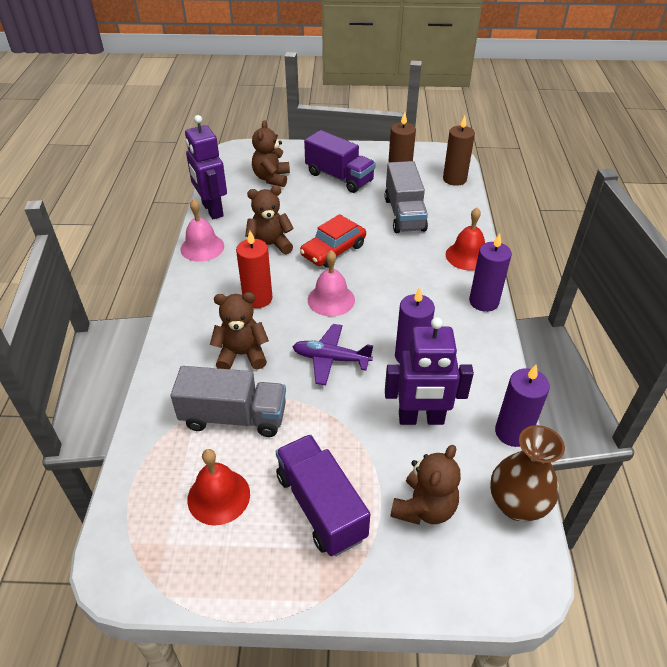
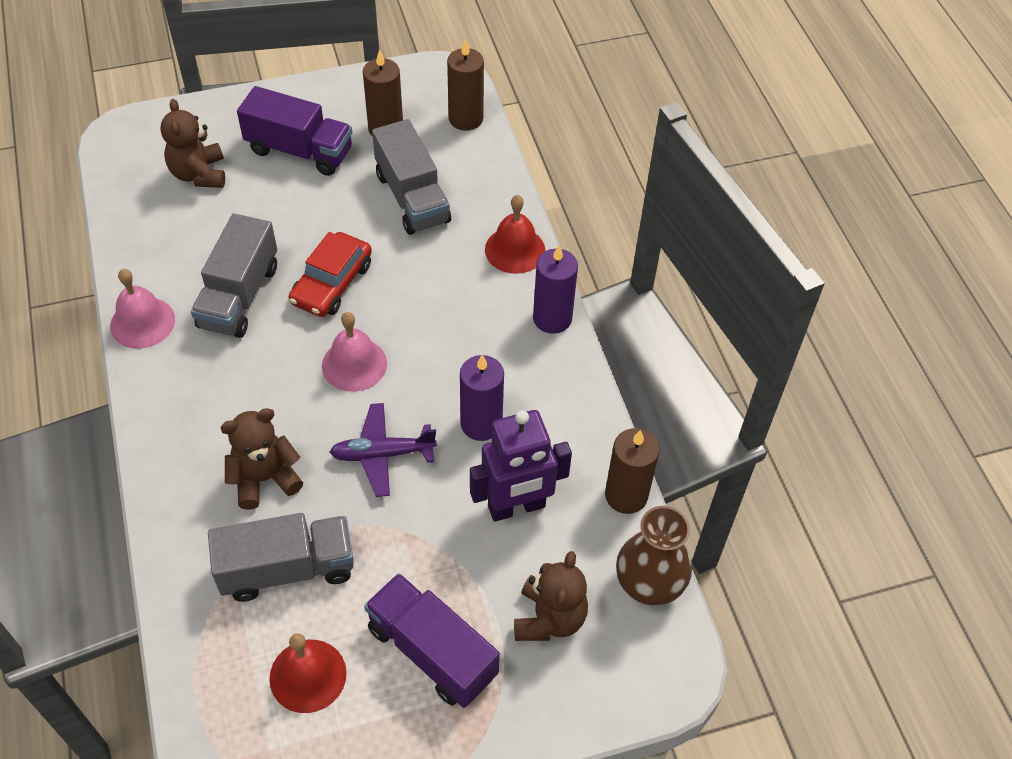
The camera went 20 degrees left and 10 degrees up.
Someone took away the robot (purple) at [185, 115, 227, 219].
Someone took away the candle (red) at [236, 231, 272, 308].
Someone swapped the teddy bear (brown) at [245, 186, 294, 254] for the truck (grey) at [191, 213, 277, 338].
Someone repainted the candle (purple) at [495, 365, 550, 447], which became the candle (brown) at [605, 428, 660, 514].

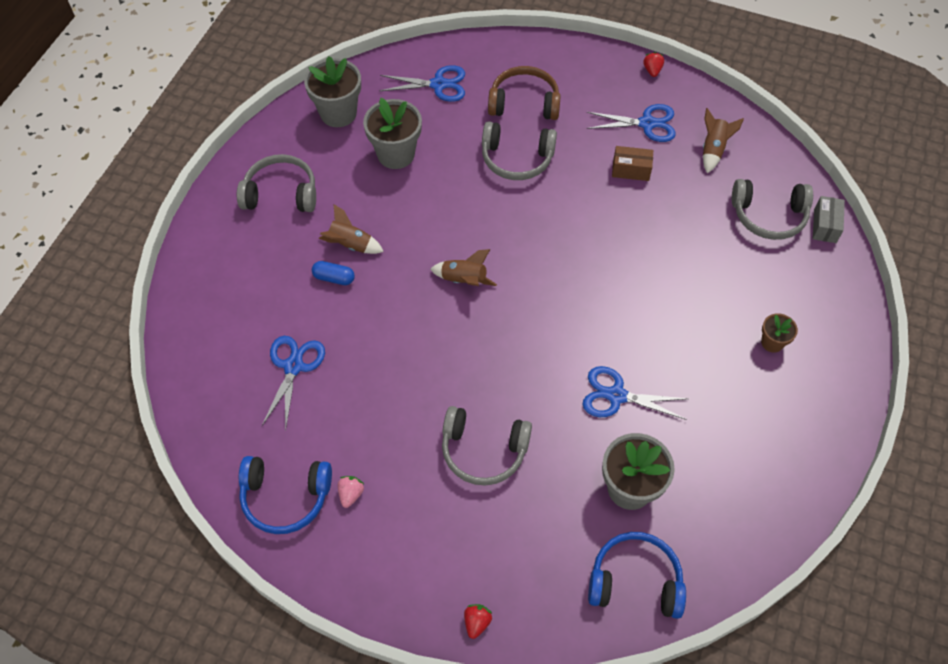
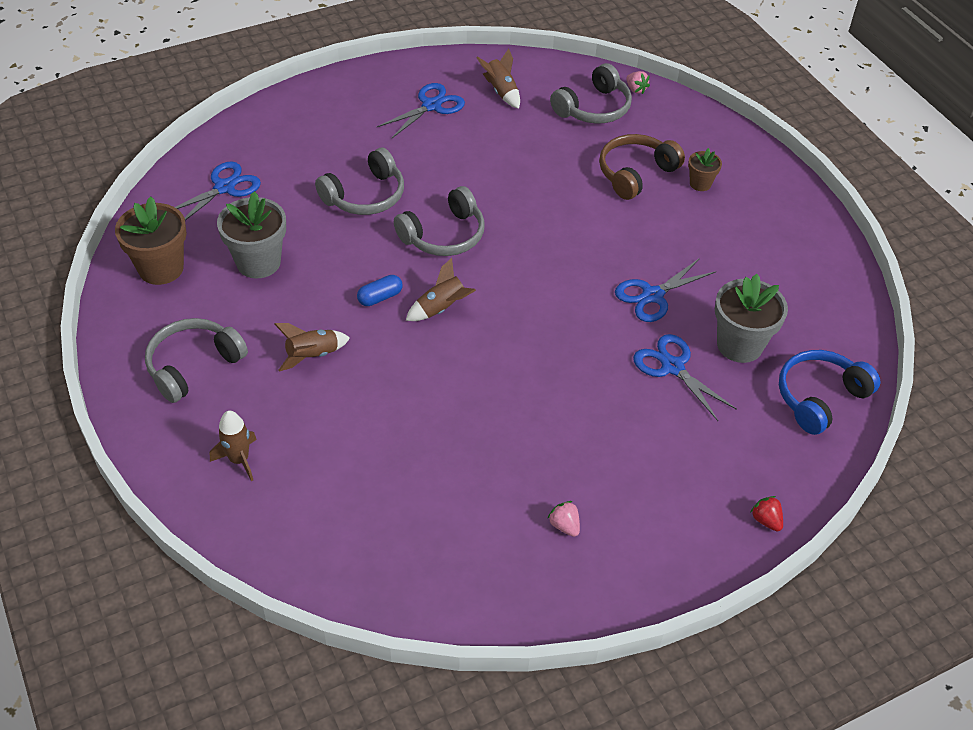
The camera went 50 degrees left and 10 degrees down.
Someone took away the headphones (blue) at [239, 456, 332, 534].
Someone took away the box (brown) at [612, 146, 653, 181].
Someone took away the strawberry (red) at [643, 52, 664, 77].
Someone put down the rocket (brown) at [210, 411, 257, 481].
Someone carried the scissors (blue) from [262, 336, 325, 431] to [633, 334, 737, 421].
Someone carried the capsule (blue) from [312, 261, 355, 285] to [357, 275, 403, 306].
Someone carried the headphones (grey) from [442, 406, 532, 486] to [394, 186, 485, 256].
Someone carried the headphones (brown) from [488, 66, 561, 120] to [599, 134, 685, 200].
Someone swapped the box (grey) at [813, 196, 845, 243] for the strawberry (pink) at [626, 71, 650, 94].
Someone repainted the flower pot (grey) at [304, 56, 361, 127], which became the flower pot (brown) at [115, 196, 187, 285].

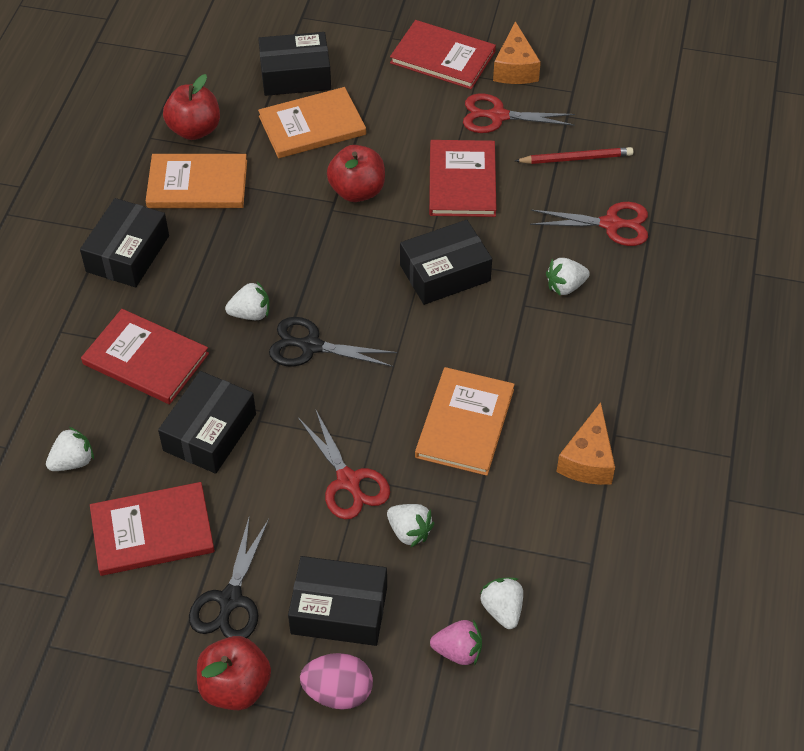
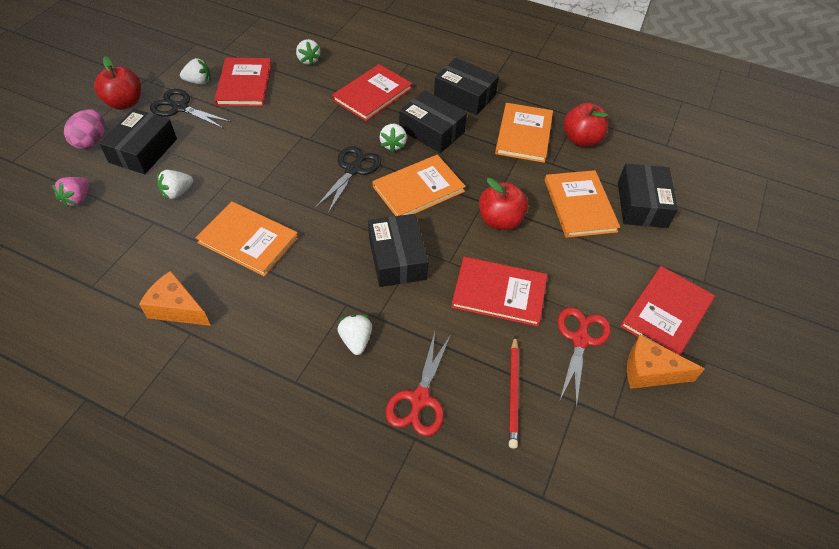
The camera went 100 degrees right and 0 degrees up.
Someone took away the scissors (red) at [298, 410, 390, 519].
Someone put down the book (orange) at [373, 155, 466, 216].
Someone carried the box (black) from [158, 371, 256, 474] to [399, 91, 467, 153].
Someone carried the strawberry (white) from [480, 578, 523, 629] to [180, 58, 211, 85].

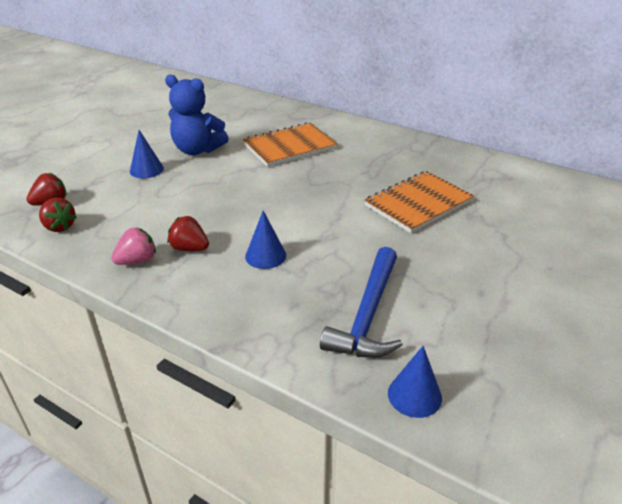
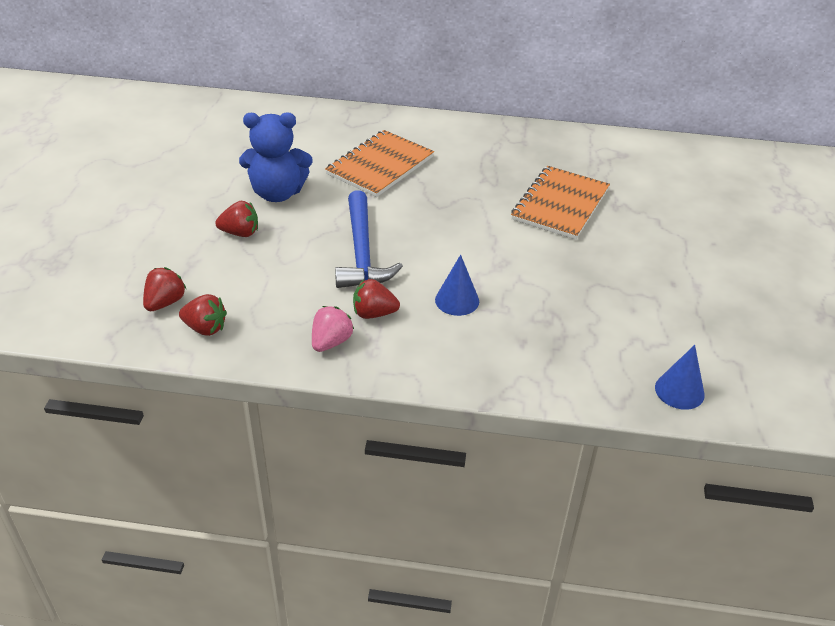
The camera went 25 degrees left and 5 degrees up.
Someone carried the hammer (blue) from [320, 247, 403, 358] to [335, 190, 403, 288].
Someone swapped the cone (blue) at [130, 130, 164, 179] for the strawberry (red) at [215, 201, 258, 237].

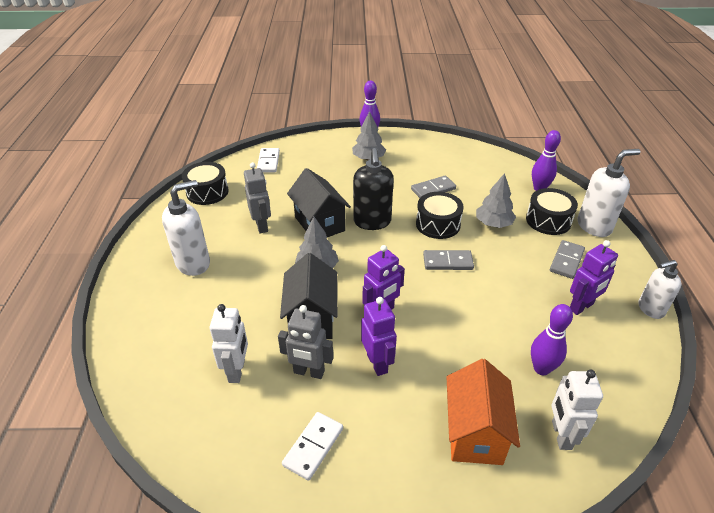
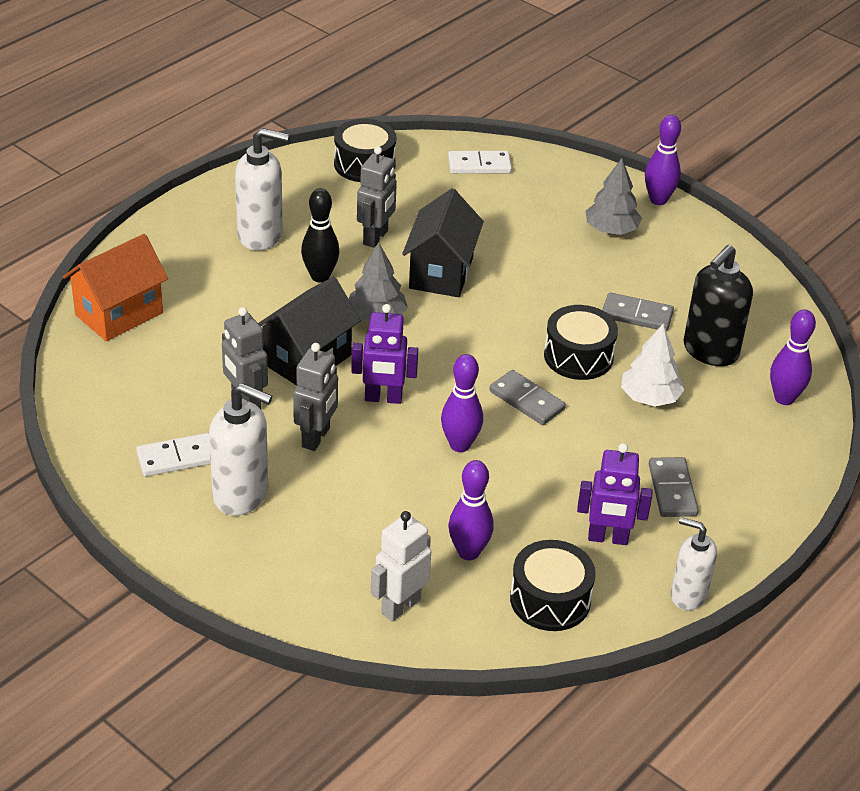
The camera went 40 degrees right and 0 degrees up.
Someone took away the robot (white) at [209, 304, 248, 383].
Someone put down the bowling pin (black) at [301, 188, 339, 283].
Someone put down the bowling pin (purple) at [441, 354, 483, 452].
Someone carried the soap dispenser (black) from [353, 148, 394, 230] to [684, 245, 753, 366].
Someone carried the house (orange) from [447, 359, 520, 465] to [63, 234, 168, 341].
Someone carried the drum (black) from [526, 188, 578, 235] to [510, 540, 596, 631].
Someone carried the soap dispenser (white) from [578, 149, 641, 237] to [209, 383, 272, 515].
Someone repainted the robot (purple) at [361, 297, 397, 376], which became the robot (grey) at [293, 343, 338, 451].
Someone repainted the tree (grey) at [476, 173, 516, 228], which became the tree (white) at [621, 324, 685, 407].
Someone rotated the domino (white) at [257, 148, 280, 173] by 45 degrees clockwise.
Someone rotated the domino (grey) at [550, 240, 585, 279] by 75 degrees counterclockwise.

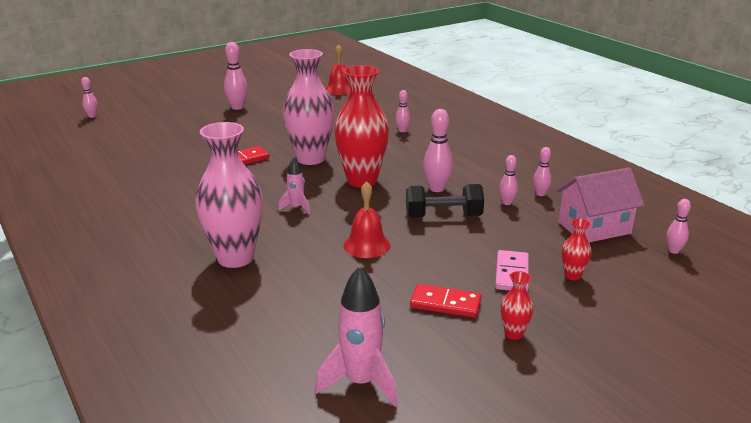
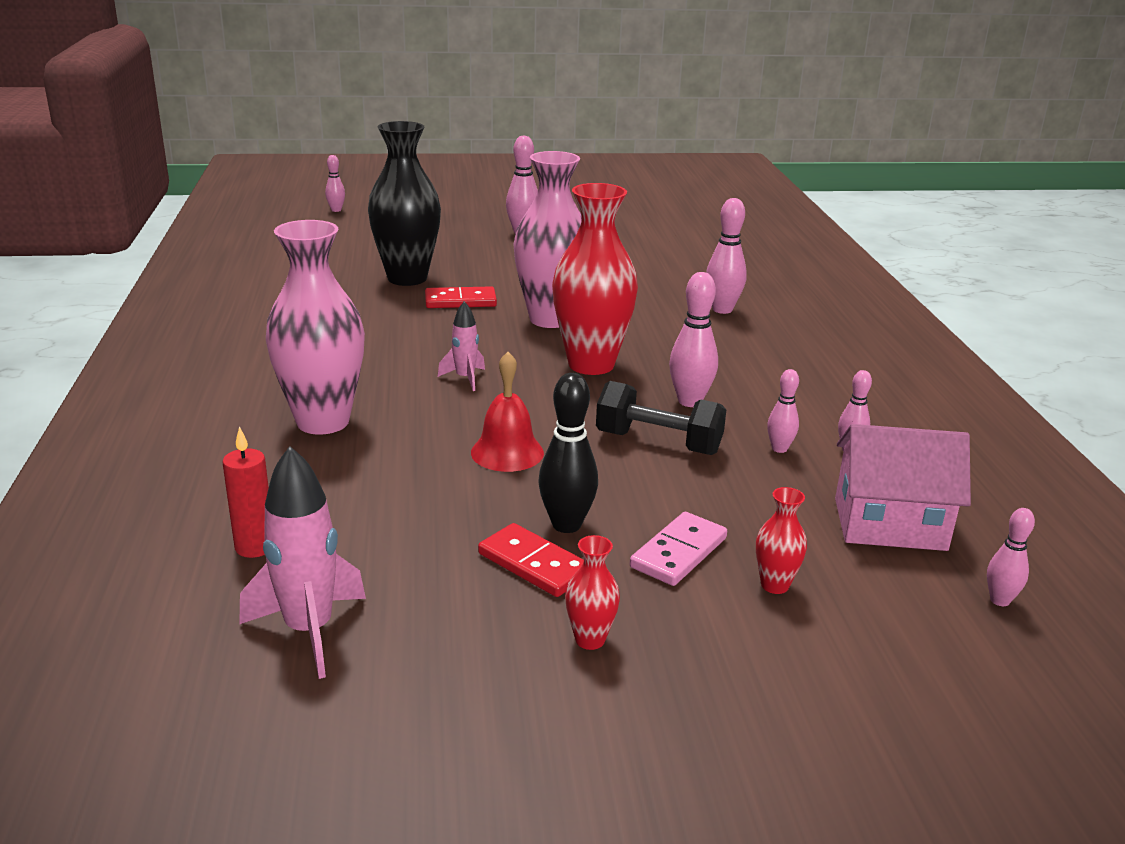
The camera went 25 degrees right and 0 degrees up.
Someone took away the bell (red) at [325, 44, 351, 95].
Someone put down the candle (red) at [222, 426, 269, 558].
Someone put down the vase (black) at [368, 121, 441, 286].
Someone put down the bowling pin (black) at [539, 373, 598, 533].
Someone scaled the bowling pin (pink) at [395, 90, 410, 132] by 1.68.

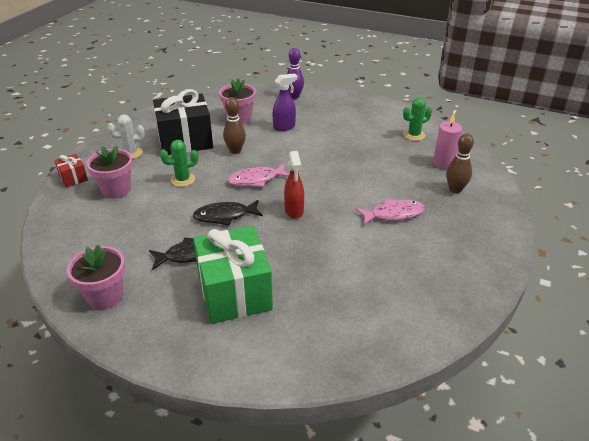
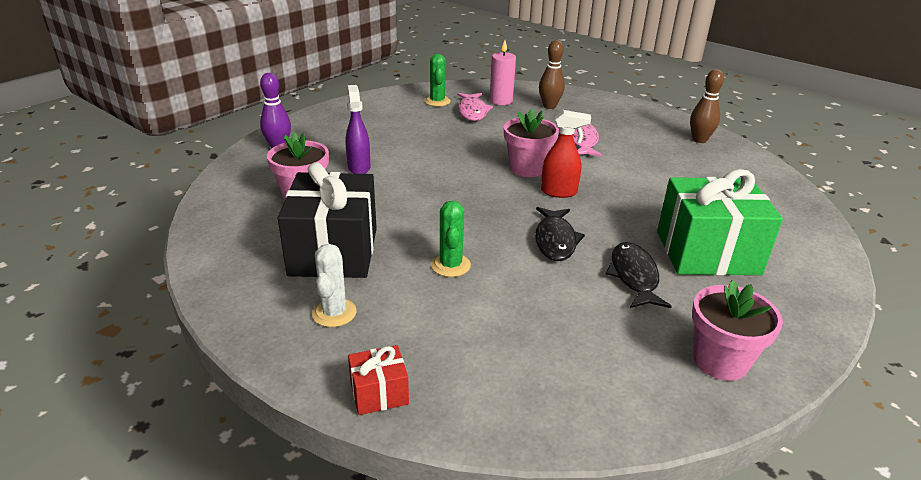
The camera went 75 degrees left and 5 degrees down.
Someone carried the flower pot (pink) from [86, 146, 133, 198] to [504, 109, 559, 177].
Someone carried the bowling pin (brown) from [223, 97, 246, 154] to [690, 69, 724, 143].
Someone carried the fish (pink) from [228, 164, 289, 187] to [457, 93, 493, 121].

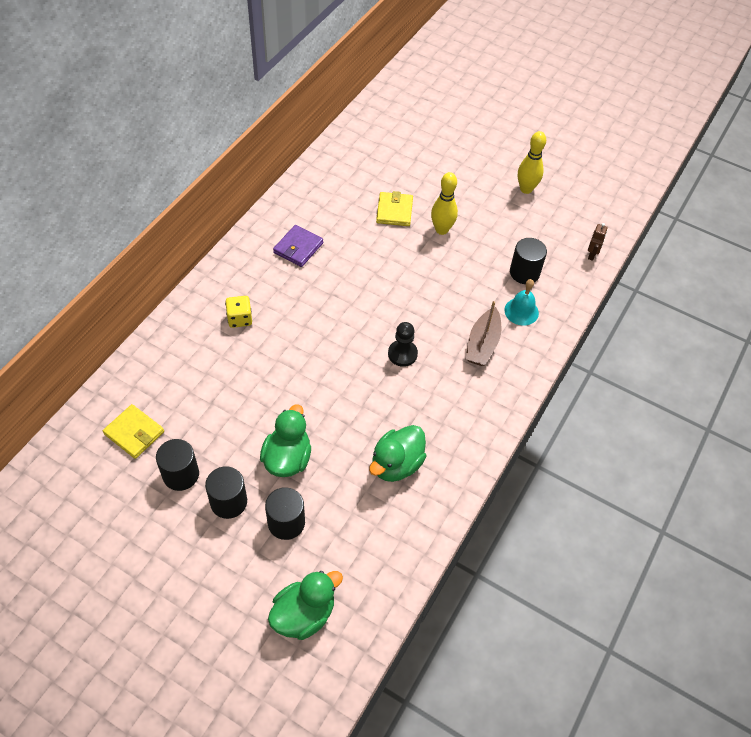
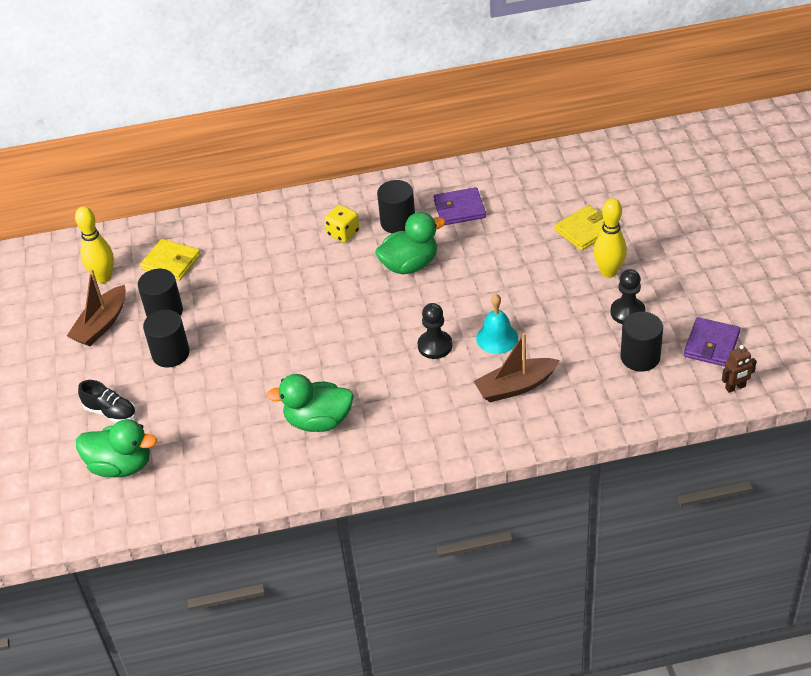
The camera went 55 degrees right and 10 degrees down.
Someone put down the boat (brown) at [67, 269, 126, 346].
Someone put down the shoe (black) at [78, 380, 136, 423].
Someone put down the pawn (black) at [610, 269, 646, 324].
Someone put down the wallet (purple) at [684, 317, 740, 367].
Someone carried the duck (green) from [260, 404, 311, 477] to [375, 212, 446, 275].
Someone carried the cylinder (black) from [265, 487, 305, 540] to [377, 180, 415, 233].
Someone carried the bell (turquoise) from [504, 279, 539, 326] to [476, 294, 518, 354].
Someone carried the bowling pin (yellow) from [518, 131, 546, 194] to [75, 206, 114, 283].
Someone rotated the wallet (yellow) at [103, 404, 164, 459] by 60 degrees counterclockwise.

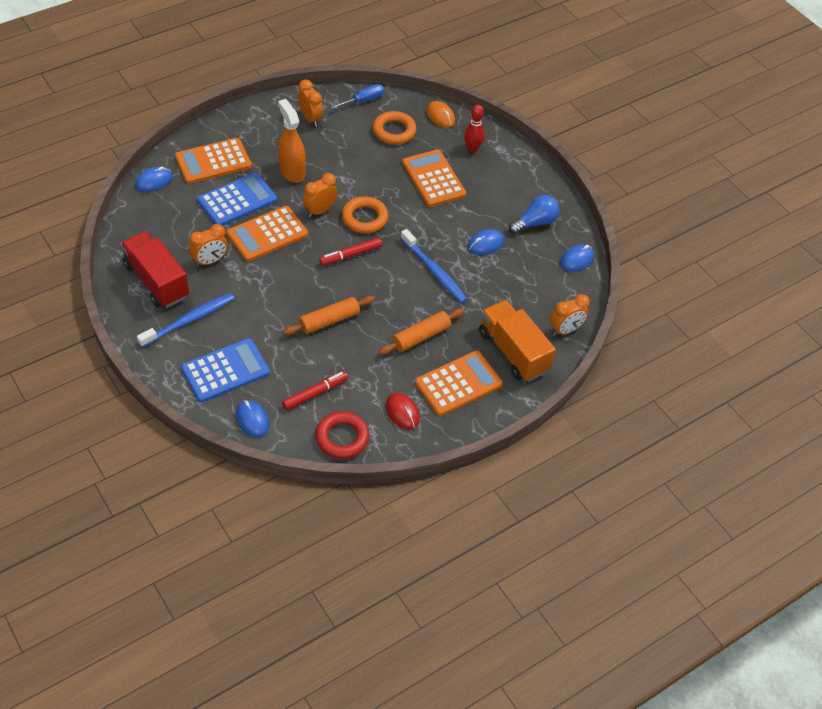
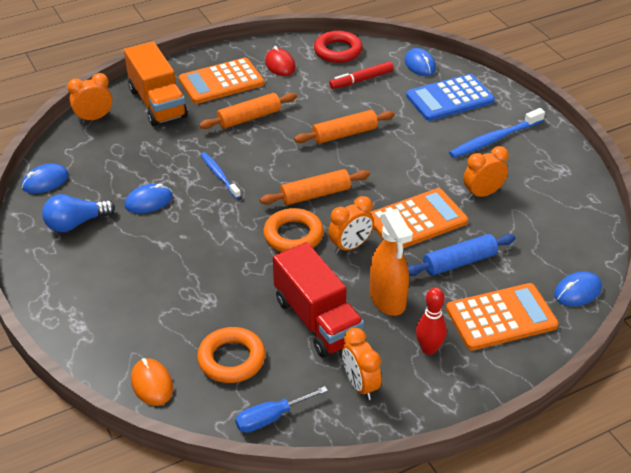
The camera went 170 degrees left and 10 degrees down.
Someone took away the calculator (orange) at [402, 150, 466, 207].
Someone carried the truck (red) from [120, 231, 189, 308] to [273, 242, 364, 358].
Someone carried the bowling pin (red) from [464, 105, 484, 152] to [416, 287, 447, 355].
Someone swapped the calculator (blue) at [197, 173, 277, 226] for the rolling pin (blue) at [408, 234, 516, 276].
Someone swapped the marker (red) at [319, 237, 382, 266] for the rolling pin (orange) at [260, 169, 370, 205].
Someone scaled the toothbrush (blue) at [401, 229, 467, 303] by 0.65.

